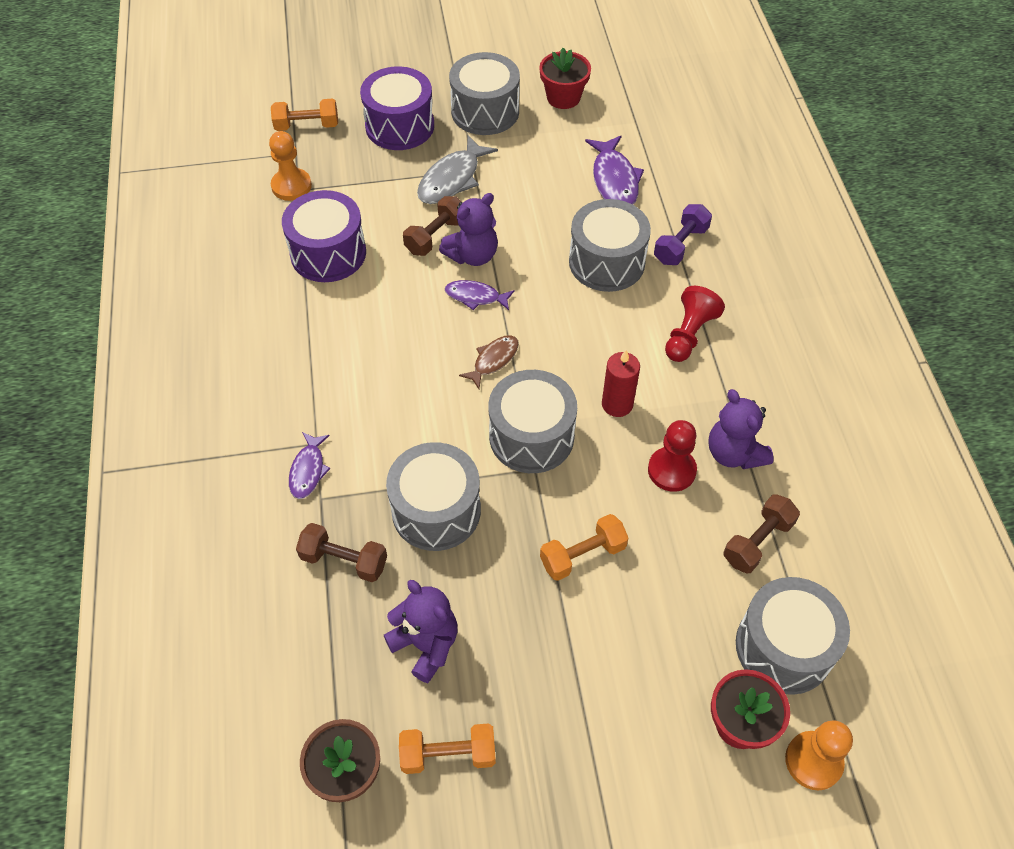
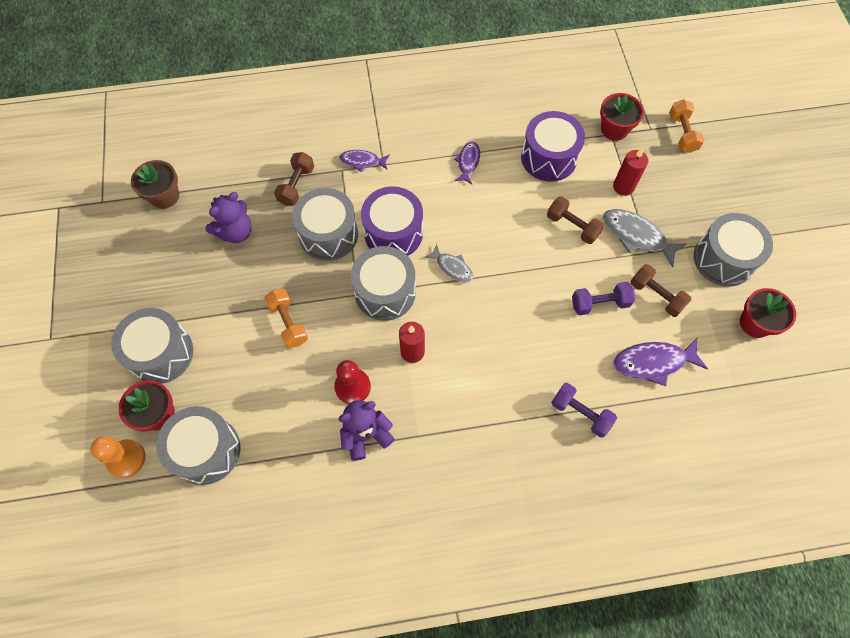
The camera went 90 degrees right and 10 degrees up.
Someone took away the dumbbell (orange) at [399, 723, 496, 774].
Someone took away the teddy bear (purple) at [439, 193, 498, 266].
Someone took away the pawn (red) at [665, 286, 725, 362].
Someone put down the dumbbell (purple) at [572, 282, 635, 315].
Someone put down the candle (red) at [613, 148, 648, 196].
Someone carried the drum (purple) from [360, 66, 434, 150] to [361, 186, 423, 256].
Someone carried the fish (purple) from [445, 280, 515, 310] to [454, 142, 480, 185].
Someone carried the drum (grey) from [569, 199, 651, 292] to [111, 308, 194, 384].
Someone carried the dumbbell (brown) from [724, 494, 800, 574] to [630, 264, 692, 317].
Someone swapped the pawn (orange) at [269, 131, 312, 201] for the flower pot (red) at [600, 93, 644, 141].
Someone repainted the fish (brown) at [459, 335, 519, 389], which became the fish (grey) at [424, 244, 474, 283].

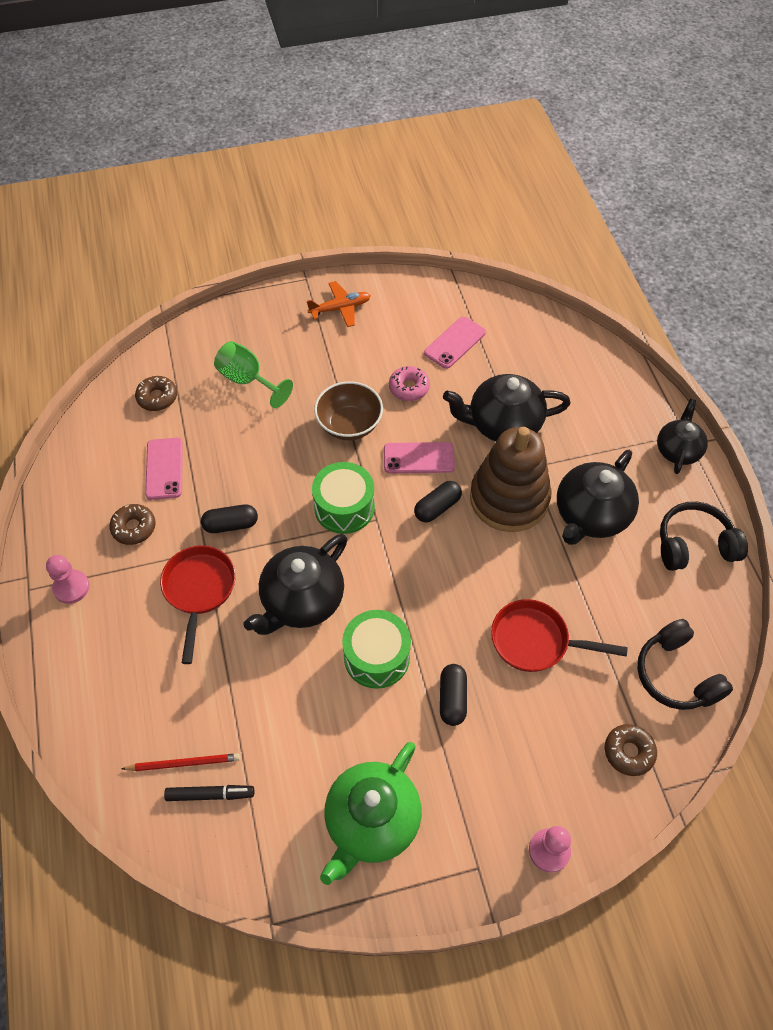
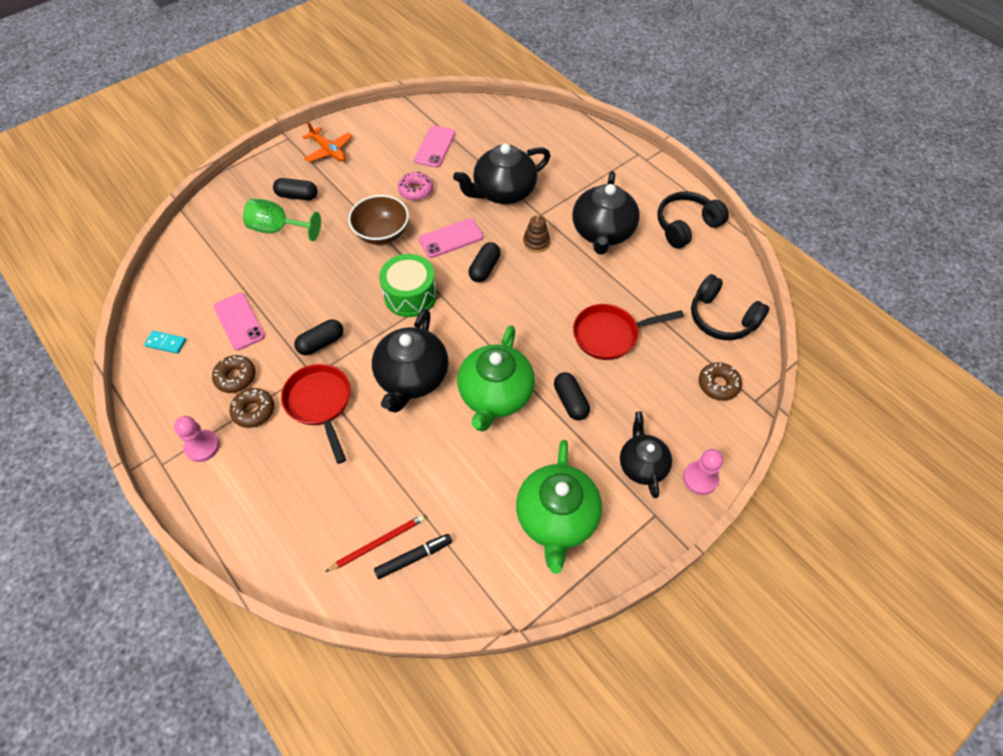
The camera went 25 degrees left and 0 degrees up.
Someone put down the domino (turquoise) at [144, 330, 186, 354].
Someone put down the capsule (black) at [273, 178, 318, 200].
Someone carried the donut (brown) from [135, 376, 177, 411] to [229, 388, 274, 428].
Someone carried the teapot (black) from [657, 399, 708, 474] to [620, 412, 672, 498].
Someone swapped the drum (green) at [342, 610, 411, 689] for the teapot (green) at [457, 325, 535, 432].
Someone rotated the plane (orange) at [307, 281, 371, 327] by 90 degrees clockwise.
Someone scaled the stacking toy (brown) at [470, 427, 552, 532] by 0.40.

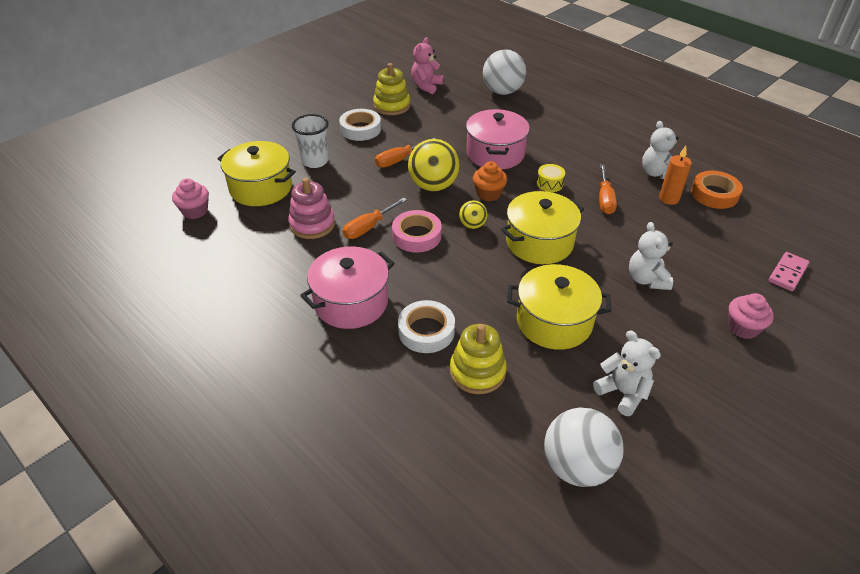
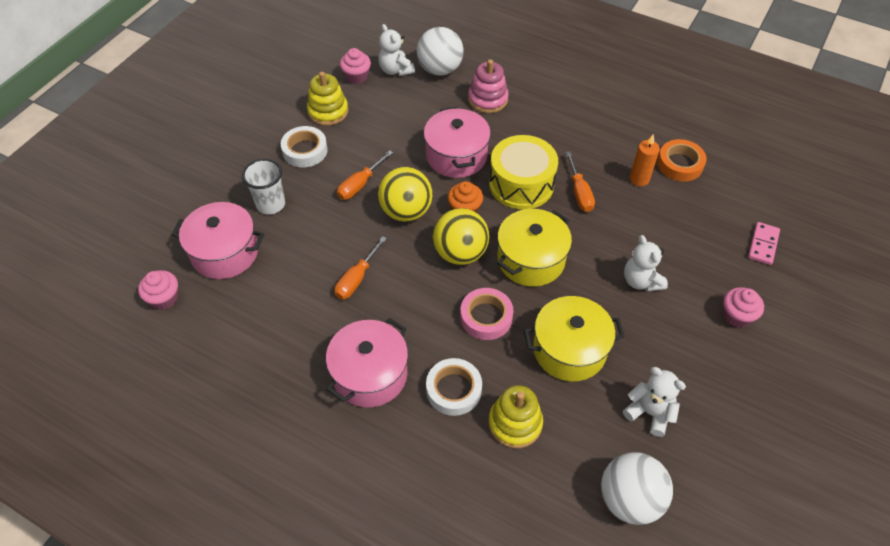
The camera went 15 degrees left and 10 degrees up.
Someone carried the stacking toy (pink) from [288, 178, 335, 239] to [468, 59, 509, 113].
Someone carried the tape (pink) from [392, 210, 442, 253] to [460, 288, 514, 340].
Someone carried the teddy bear (white) from [642, 121, 678, 179] to [378, 24, 415, 76].
Someone swapped the teddy bear (pink) at [411, 37, 444, 94] for the cupcake (pink) at [340, 48, 371, 84].
Someone repainted the pot (yellow) at [218, 141, 296, 206], which became the pot (pink) at [172, 202, 264, 279].
Someone scaled the ball (yellow) at [459, 201, 487, 229] by 1.93.
Someone scaled the drum (yellow) at [537, 164, 565, 192] by 2.37.

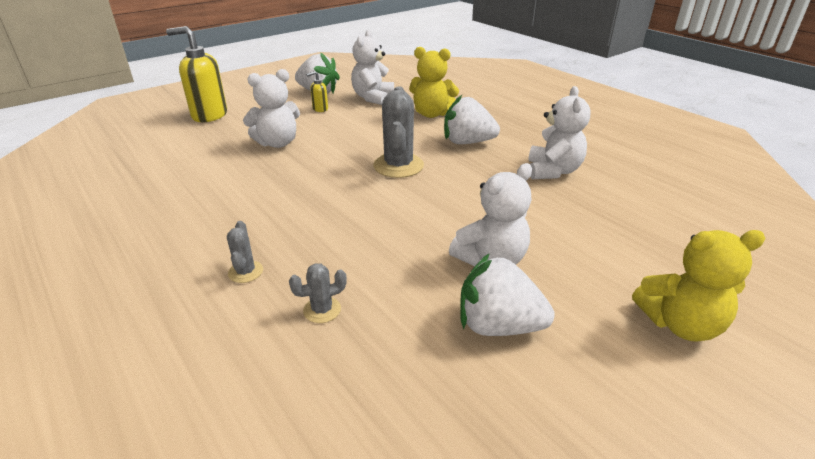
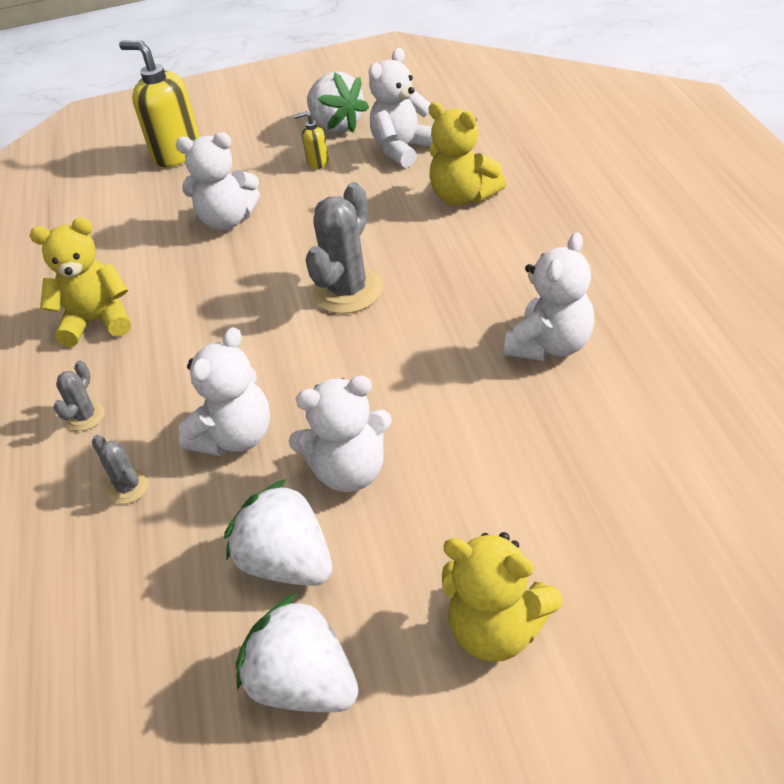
The camera went 30 degrees right and 10 degrees up.
Someone put down the teddy bear (yellow) at [30, 218, 131, 347].
Someone put down the teddy bear (white) at [178, 327, 270, 456].
Someone carried the strawberry (white) from [444, 95, 500, 144] to [236, 593, 359, 712].
Someone rotated the cactus (grey) at [289, 263, 347, 323] by 45 degrees clockwise.

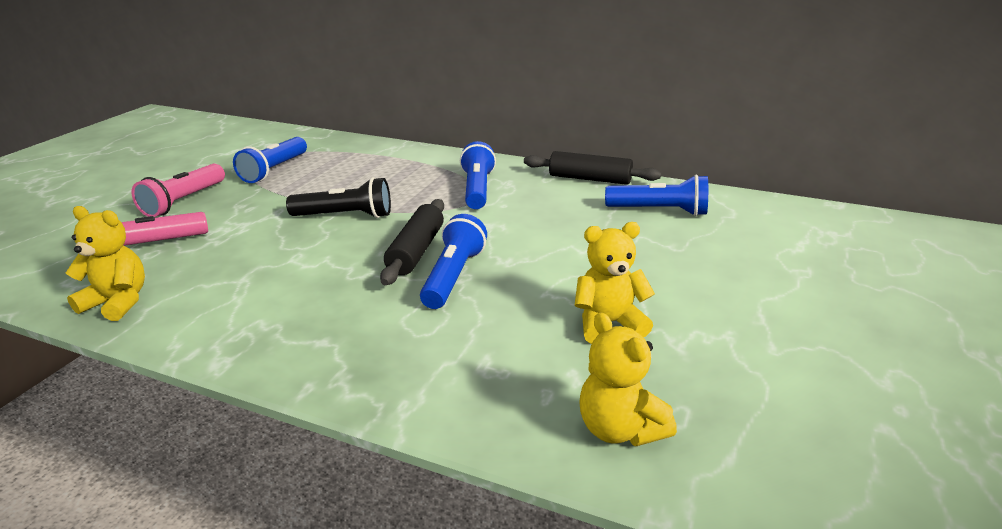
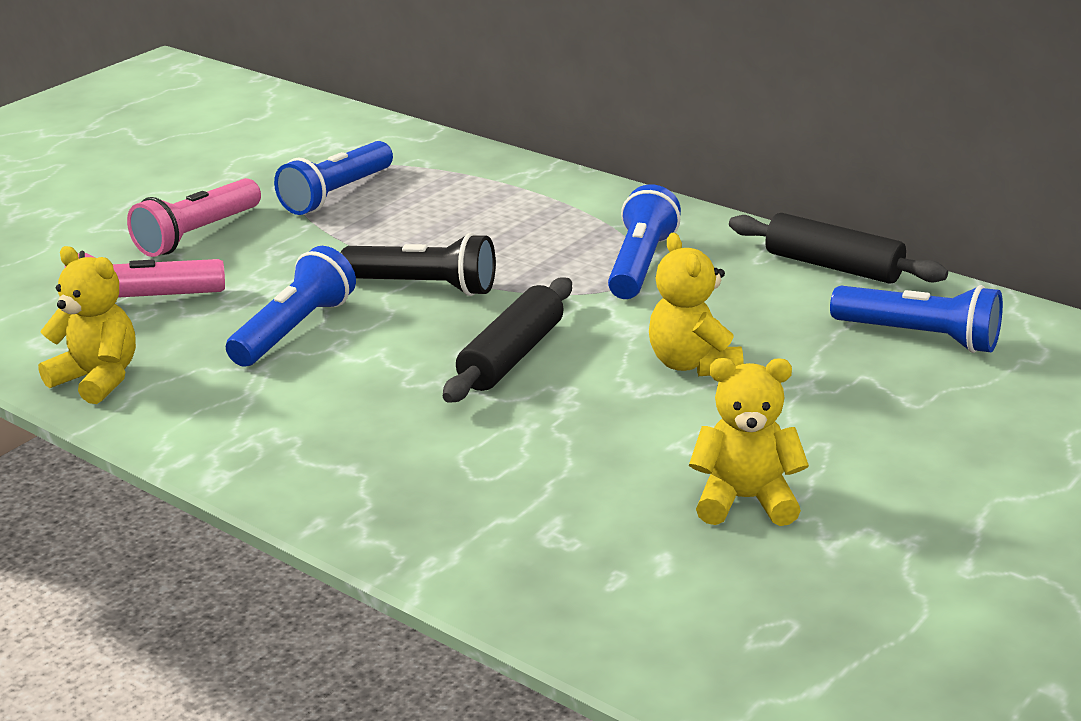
The camera went 15 degrees right and 0 degrees up.
Someone carried the flashlight (blue) from [420, 214, 487, 309] to [226, 246, 356, 367].
Someone carried the teddy bear (yellow) from [579, 312, 677, 446] to [649, 233, 743, 376].

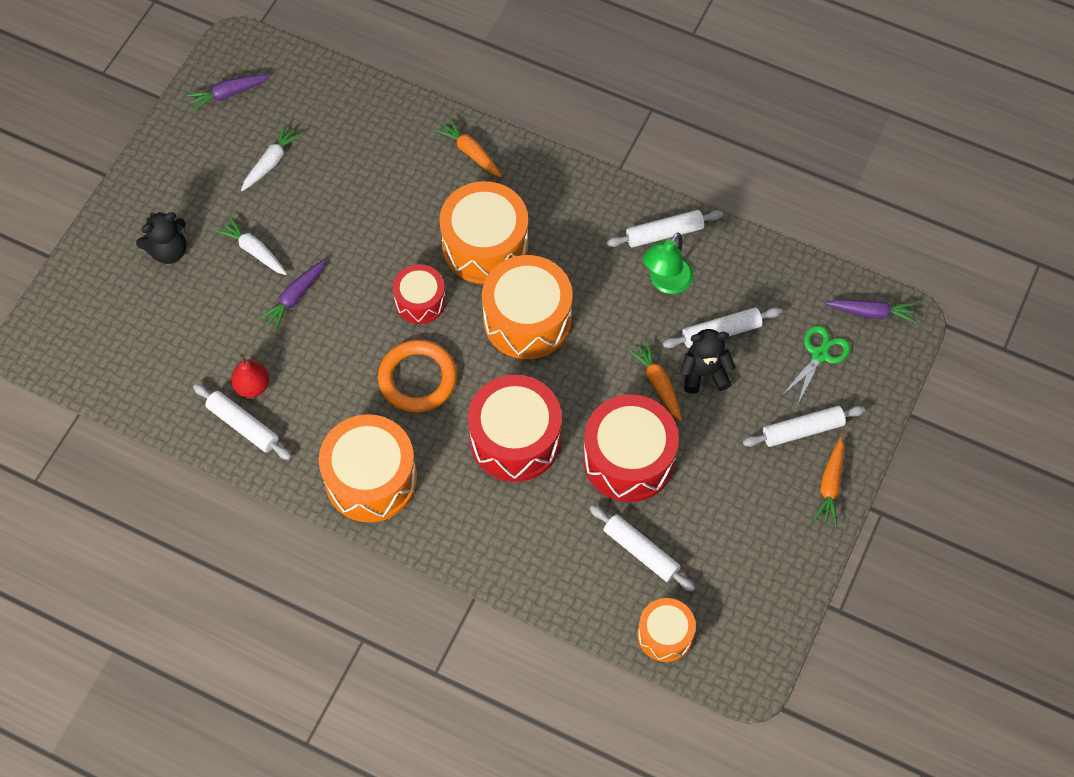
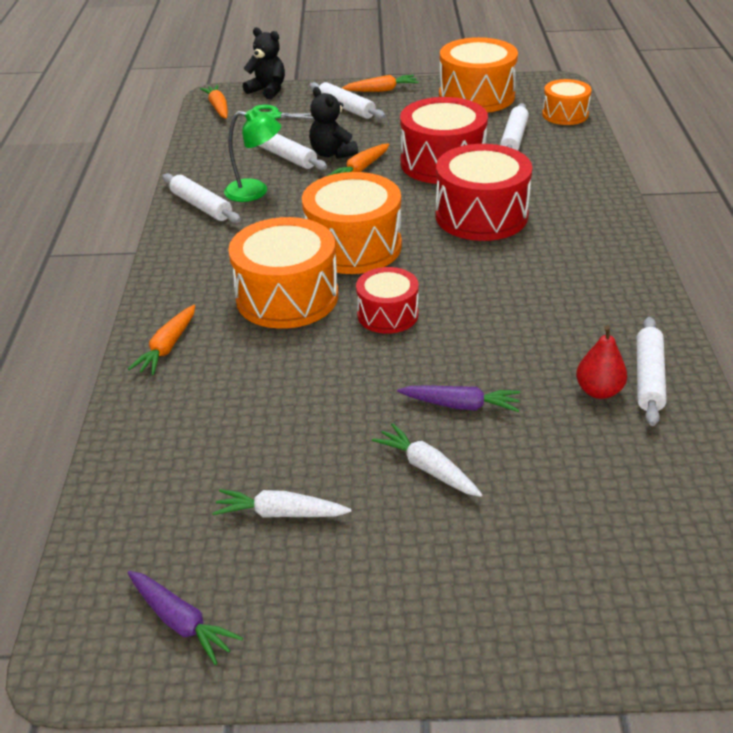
The camera went 115 degrees left and 25 degrees down.
Someone took away the ring (orange) at [378, 340, 457, 412].
Someone carried the teddy bear (black) from [136, 212, 186, 264] to [243, 27, 285, 99].
Someone carried the drum (orange) from [319, 414, 417, 522] to [439, 37, 518, 113].
Someone repainted the carrot (purple) at [825, 300, 917, 323], which became the carrot (orange) at [200, 85, 228, 119].
Someone rotated the carrot (white) at [215, 216, 287, 275] by 120 degrees clockwise.

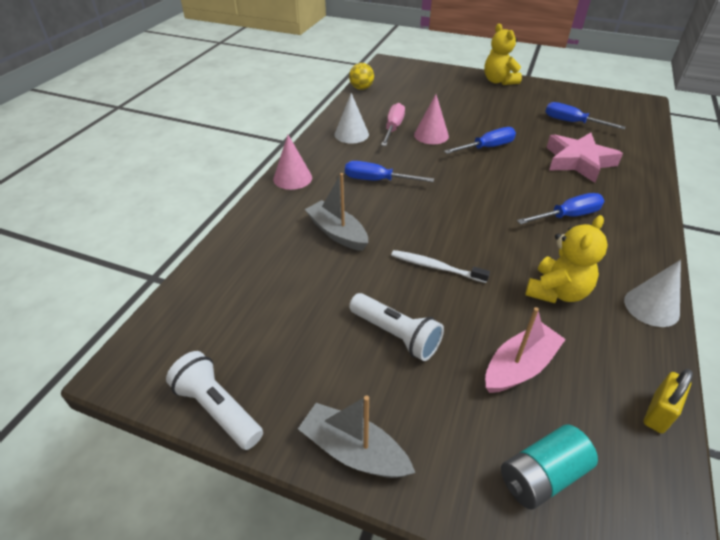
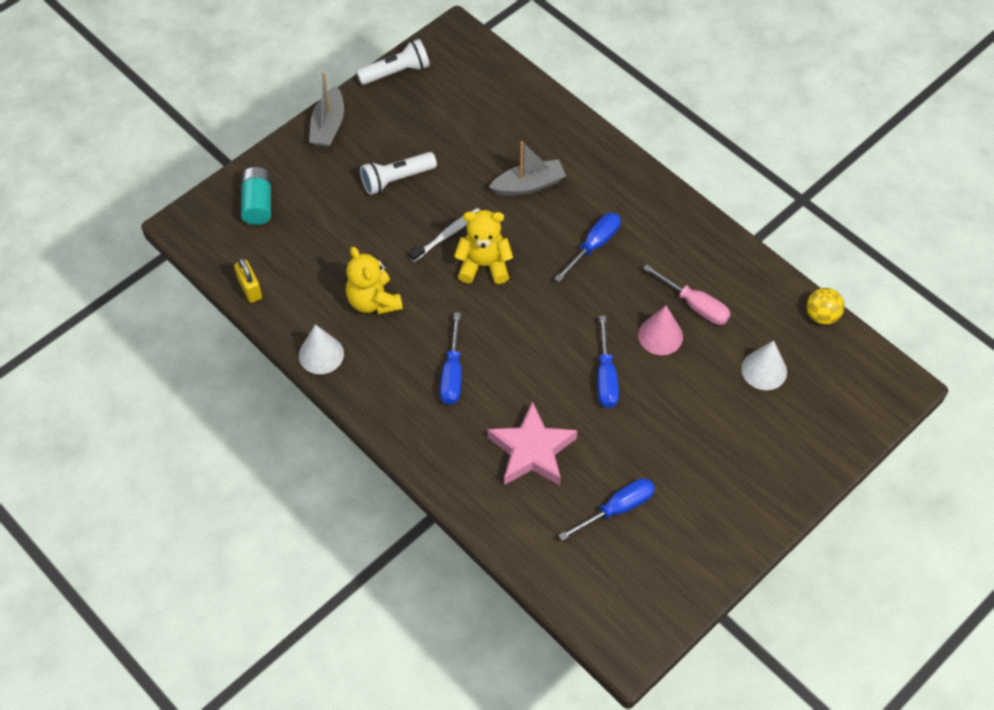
The camera went 115 degrees right and 15 degrees up.
Someone took away the cone (pink) at [273, 135, 312, 190].
Someone took away the boat (pink) at [485, 307, 566, 393].
Someone carried the cone (white) from [334, 93, 369, 143] to [741, 340, 787, 390].
Someone carried the teddy bear (yellow) from [484, 24, 522, 85] to [454, 210, 513, 284].
Someone rotated the boat (grey) at [298, 395, 415, 478] by 135 degrees clockwise.

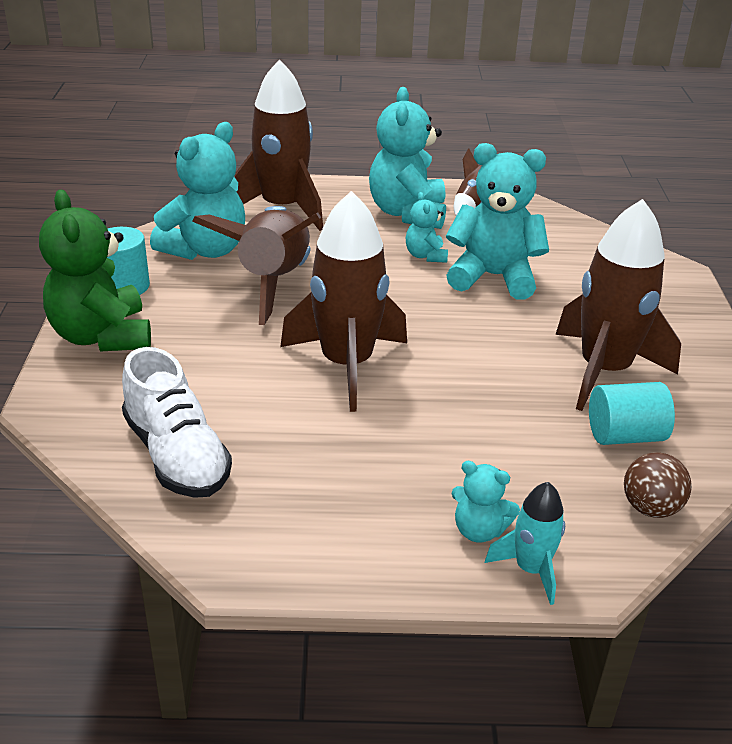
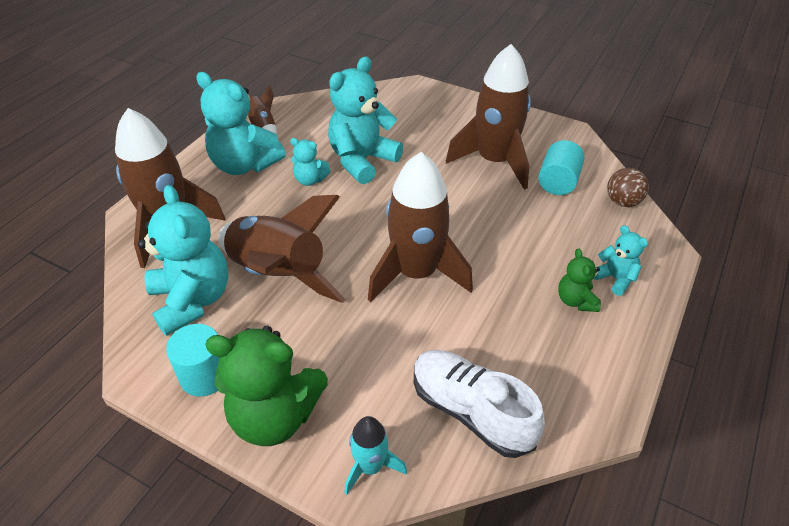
The camera went 60 degrees left and 10 degrees up.
Someone put down the teddy bear (green) at [558, 248, 601, 312].
Someone carried the rocket (turquoise) from [485, 482, 565, 605] to [345, 416, 407, 495].
Someone rotated the shoe (white) at [122, 347, 232, 498] by 135 degrees counterclockwise.
Someone rotated the teddy bear (turquoise) at [451, 461, 520, 543] by 90 degrees counterclockwise.

